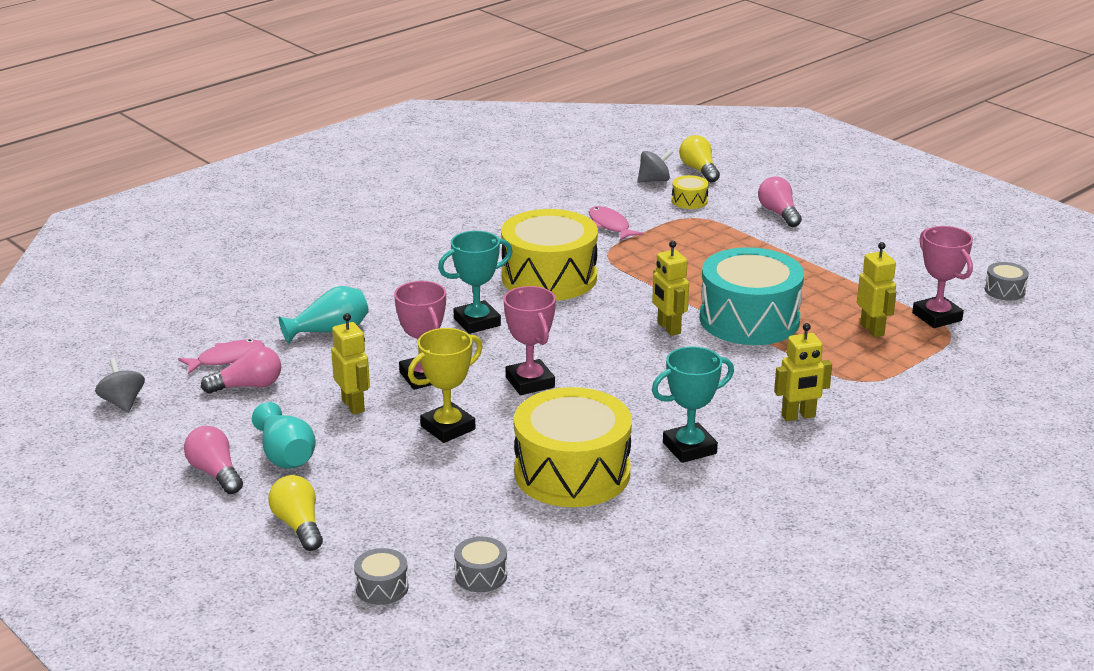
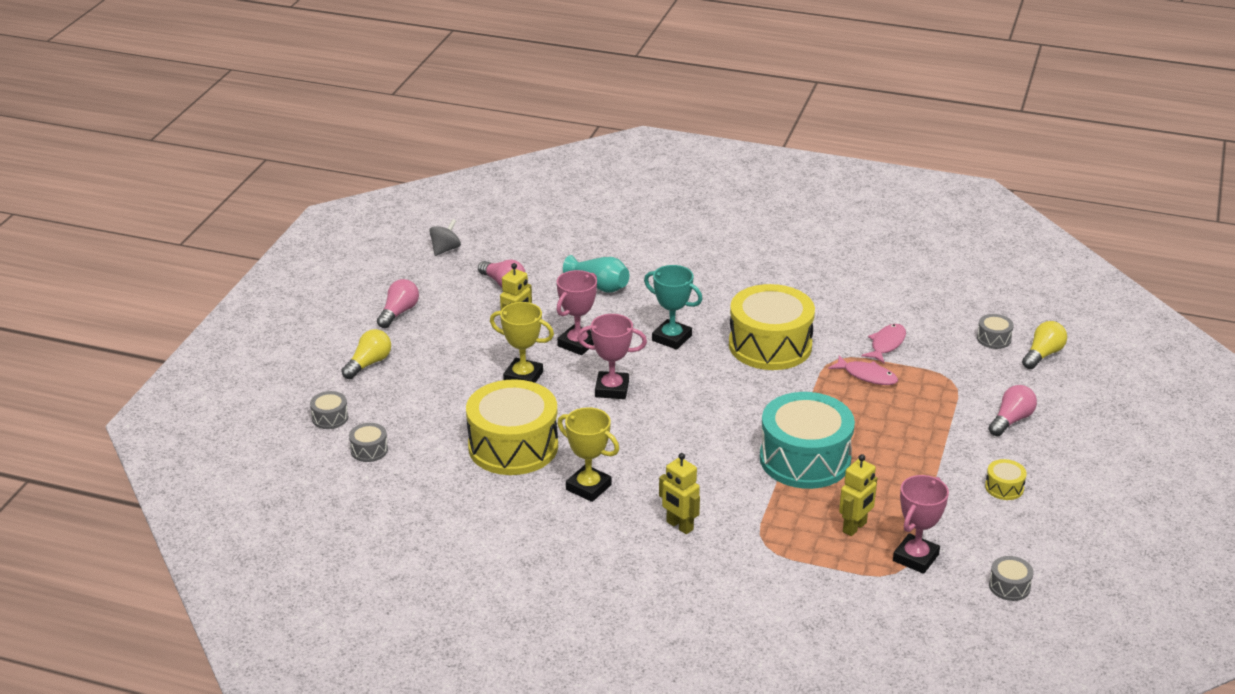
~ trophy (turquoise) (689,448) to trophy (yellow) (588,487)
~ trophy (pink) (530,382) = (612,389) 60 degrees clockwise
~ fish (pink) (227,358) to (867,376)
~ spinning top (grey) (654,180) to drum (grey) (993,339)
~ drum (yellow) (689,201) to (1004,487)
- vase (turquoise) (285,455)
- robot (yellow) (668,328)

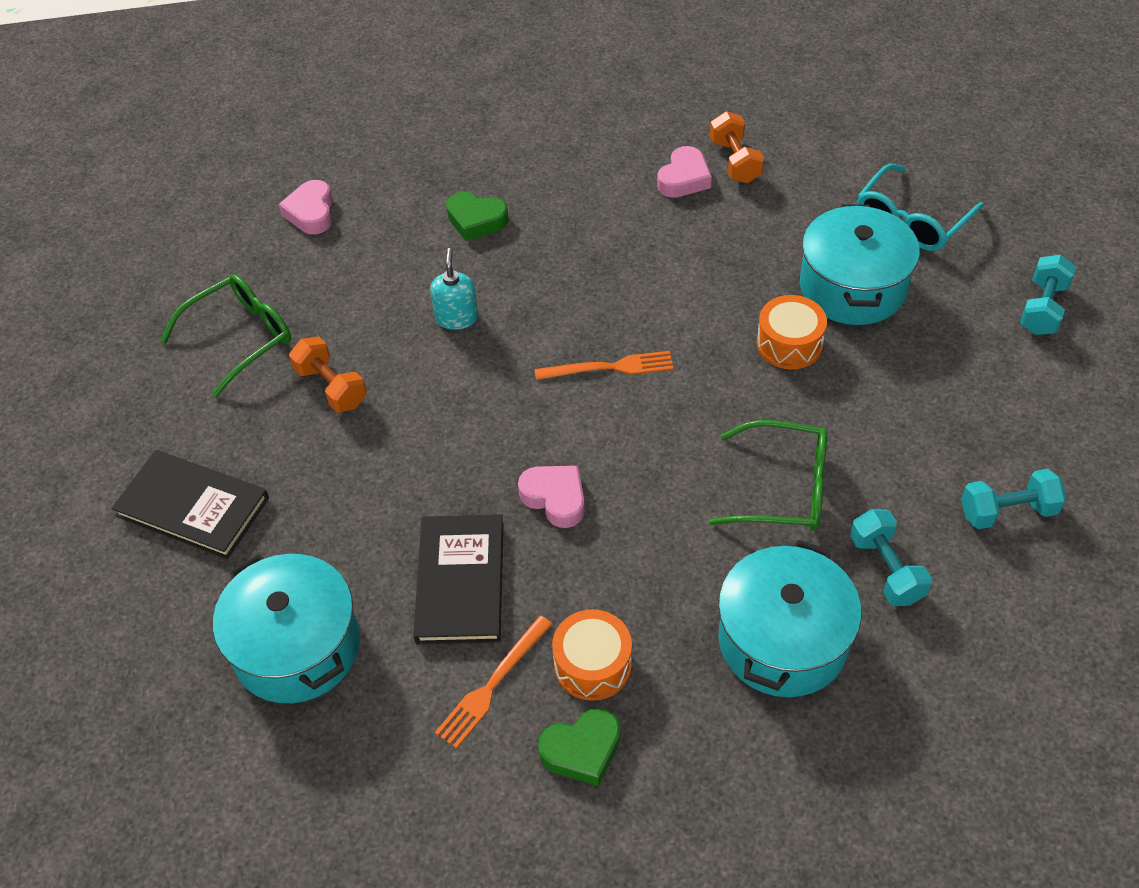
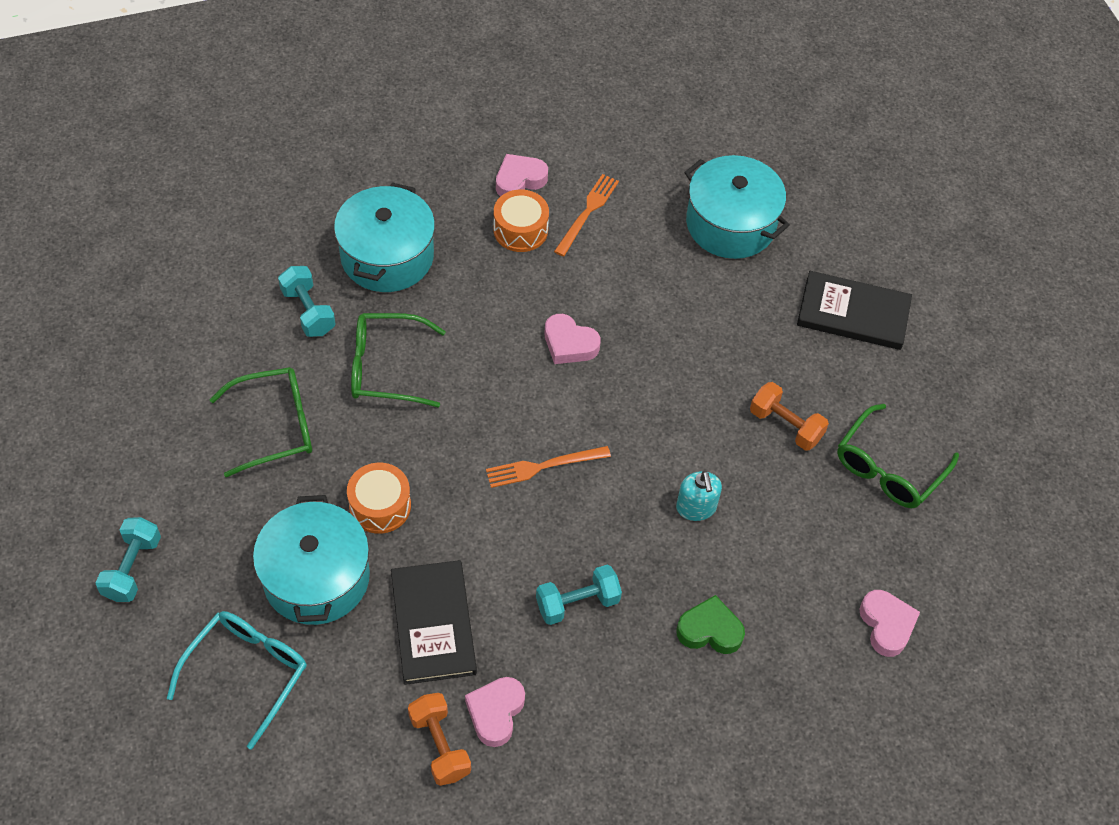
+ glasses (green) (275,426)
~ book (black) (460,582) to (433,624)
~ heart (green) (582,750) to heart (pink) (519,180)
~ dumbbell (turquoise) (1007,511) to (577,603)

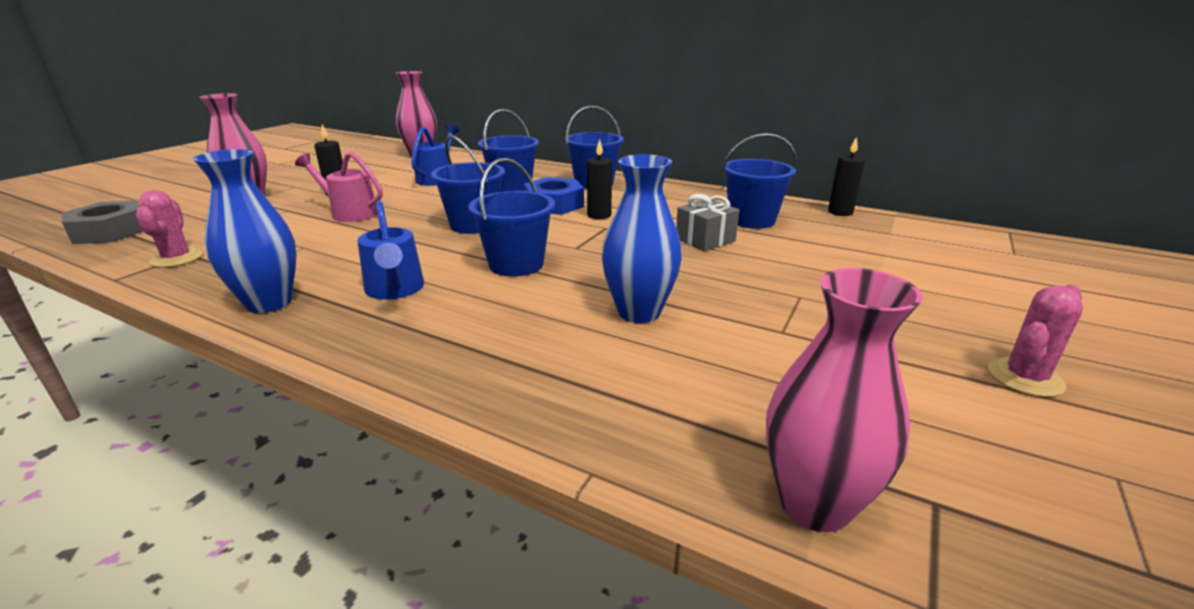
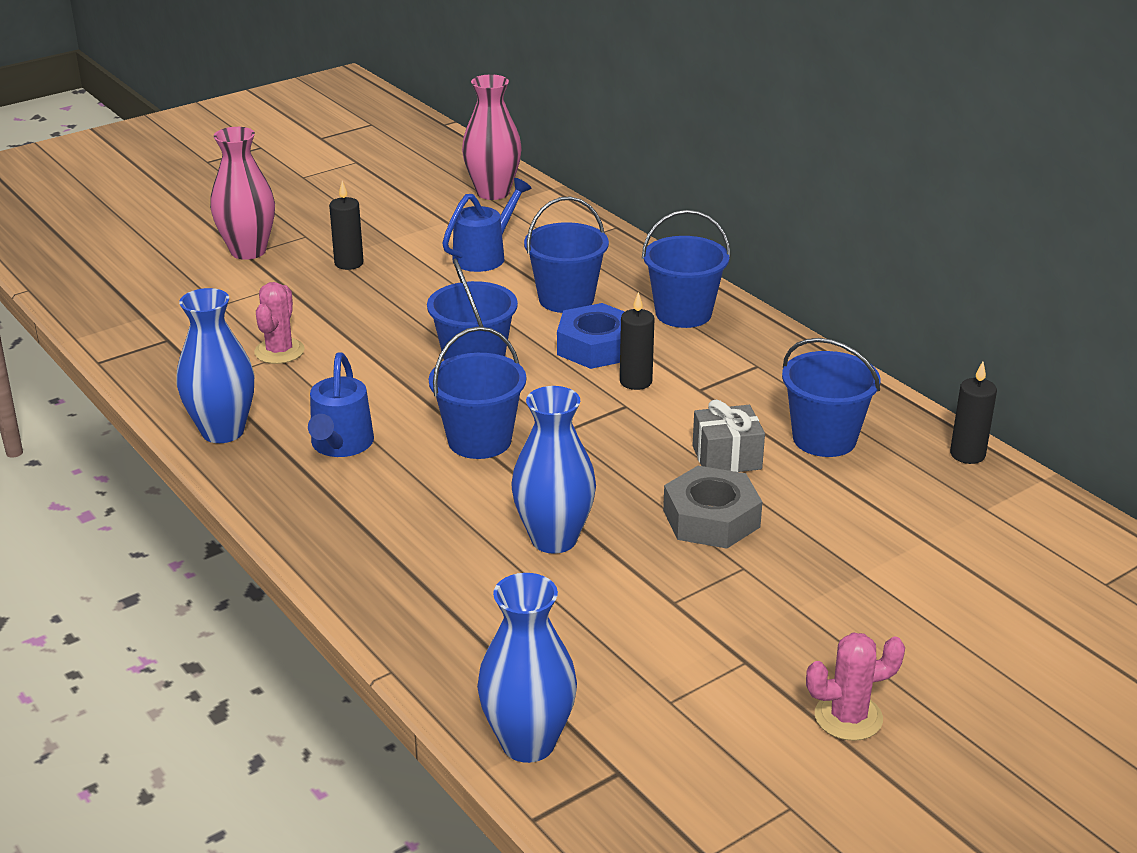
~ cactus (pink) (177,258) to (279,351)
~ vase (pink) (814,504) to vase (blue) (528,743)
~ nut (grey) (110,231) to (711,519)
- watering can (pink) (349,213)

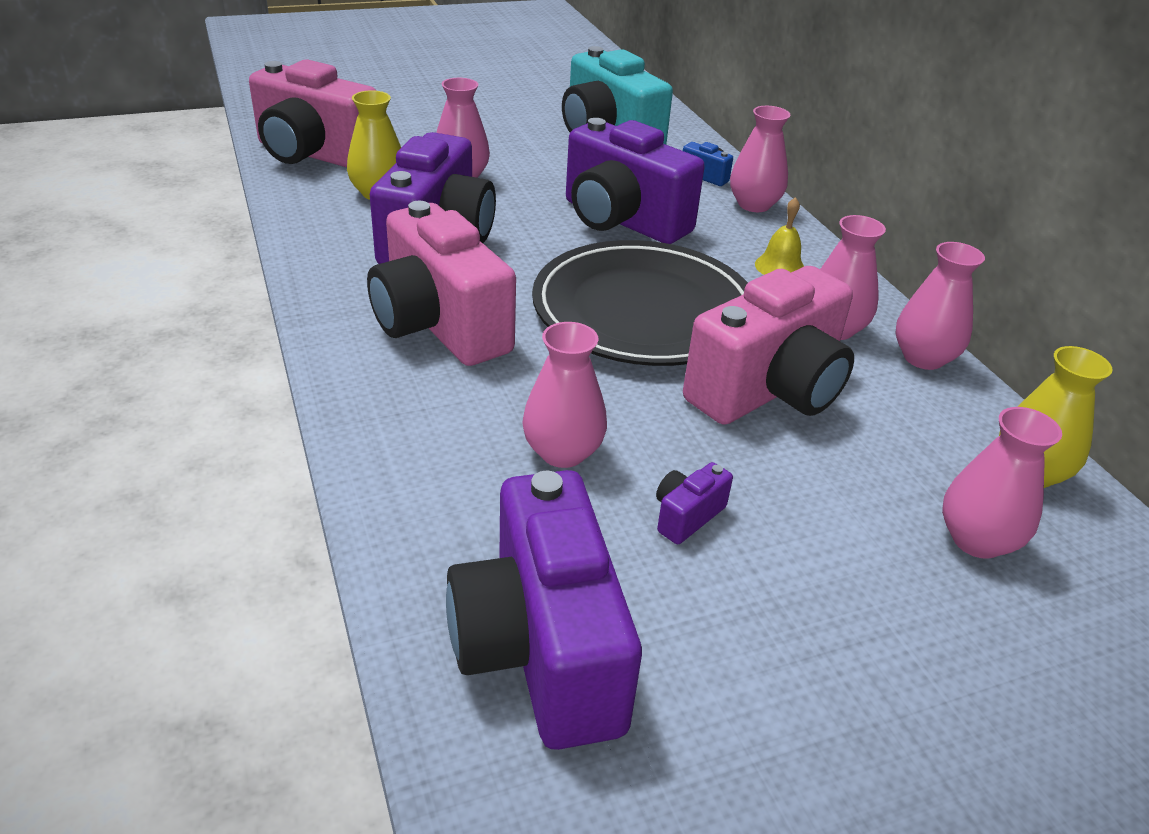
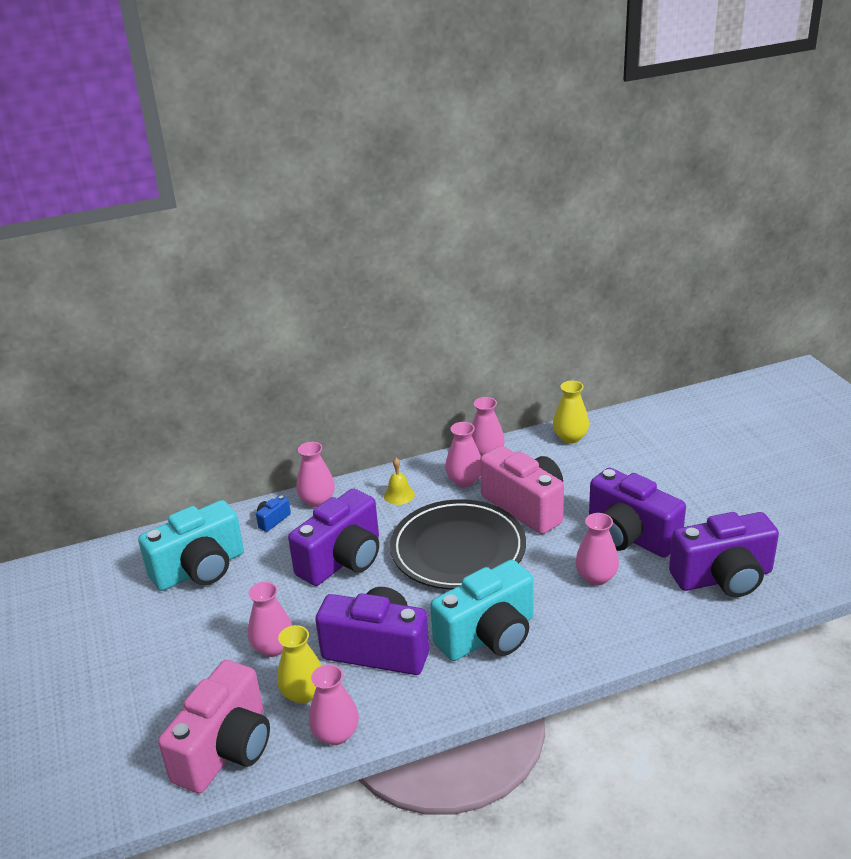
~ vase (pink) (977,540) to (336,734)
~ camera (pink) (439,325) to camera (turquoise) (488,636)
~ camera (purple) (687,516) = (630,536) x2.49

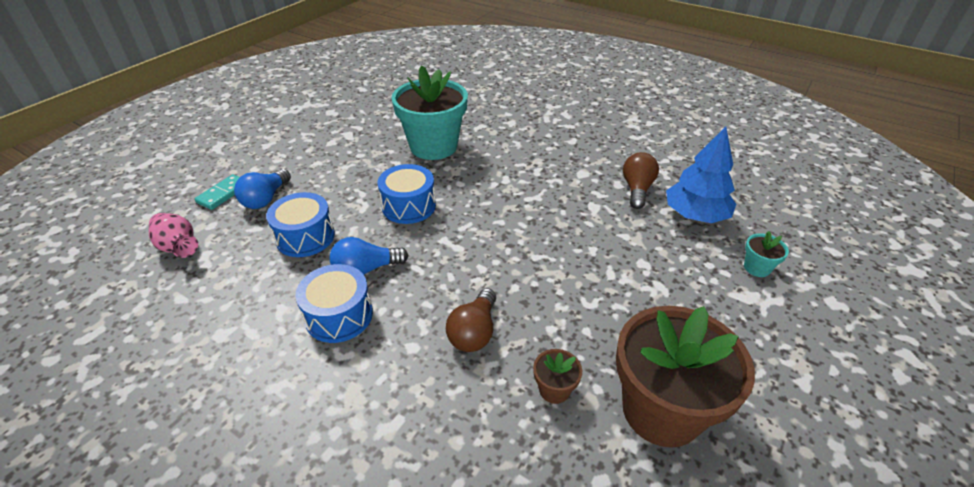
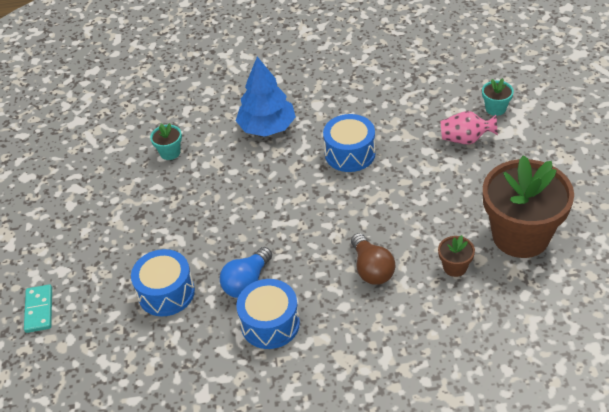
~ flower pot (turquoise) (433,146) = (170,152) x0.41
~ tree (blue) (695,215) to (267,127)
~ drum (blue) (409,206) to (350,153)
~ vase (pink) (178,247) to (465,139)
- light bulb (blue) (265,199)
- light bulb (brown) (637,189)

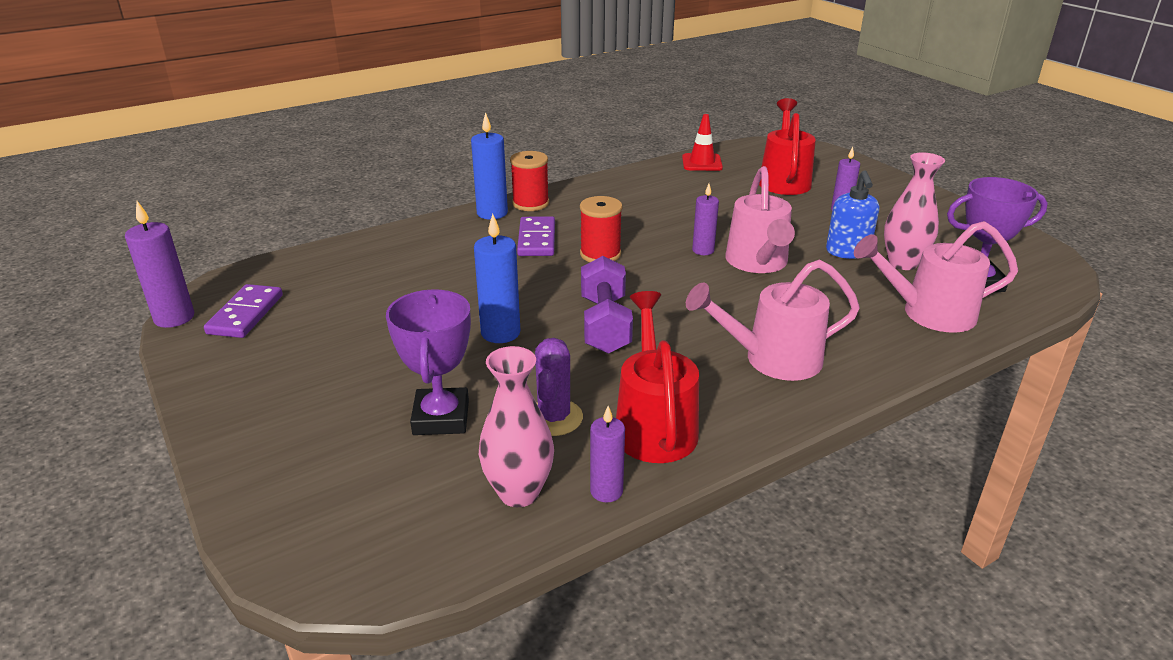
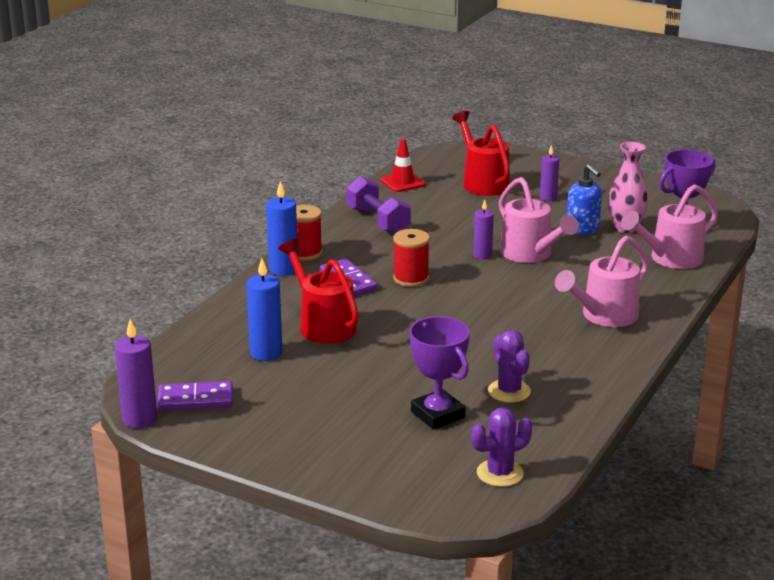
~ domino (purple) (246,314) = (195,399) 75 degrees counterclockwise
~ candle (blue) (500,333) to (266,353)
~ watering can (red) (654,424) to (322,324)
~ dumbbell (purple) (605,325) to (378,221)
+ cactus (purple) (500,473)
- vase (pink) (519,492)
- candle (purple) (606,491)

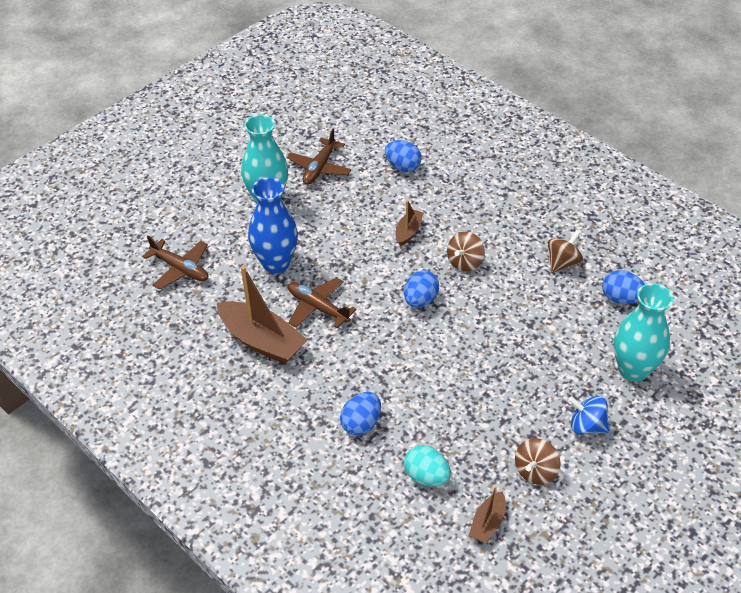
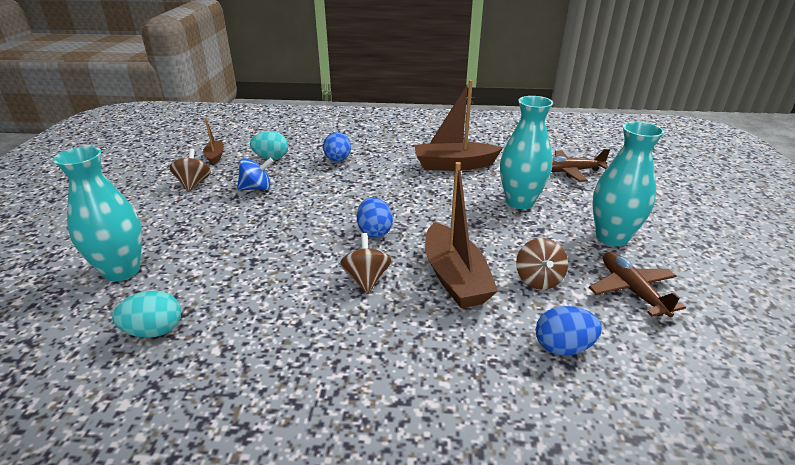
~ egg (blue) (621,298) to egg (turquoise) (154,331)
~ spinning top (blue) (586,426) to (257,188)
~ boat (brown) (408,232) = (454,277) x1.95
~ vase (blue) (276,263) to vase (turquoise) (519,202)
~ spinning top (brown) (563,263) to (538,280)
- plane (brown) (317,307)

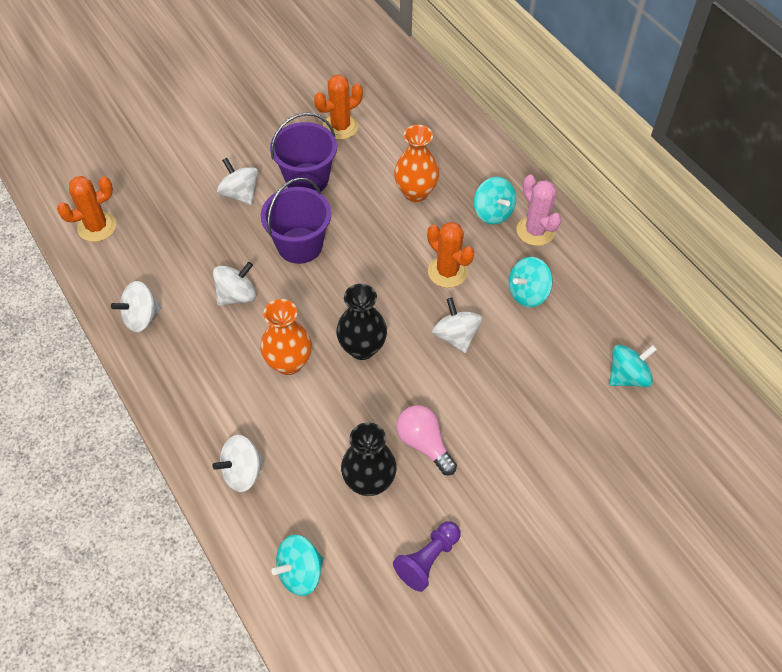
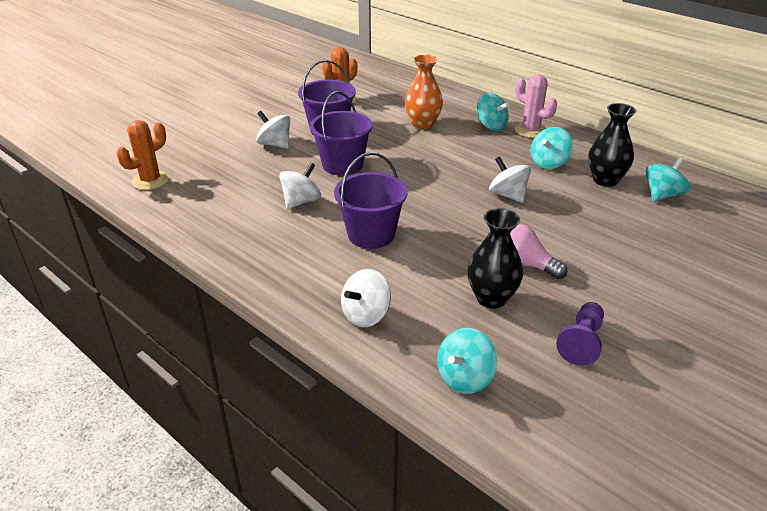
~ vase (orange) (289,363) to bucket (purple) (371,234)
~ vase (black) (362,348) to (605,180)
- spinning top (white) (141,318)
- cactus (orange) (447,272)

